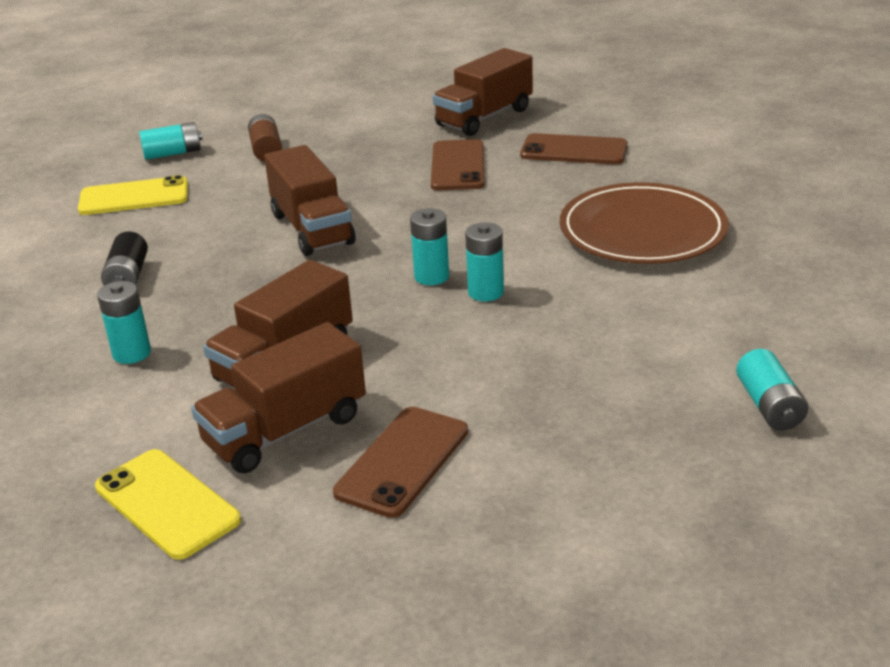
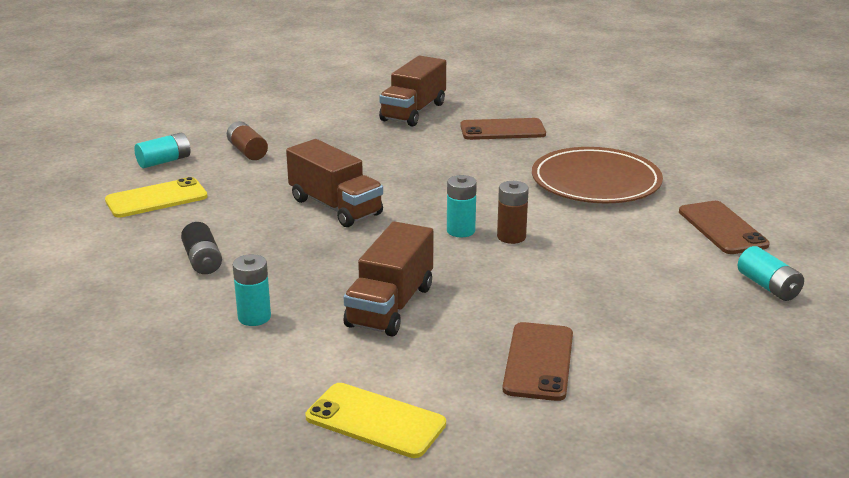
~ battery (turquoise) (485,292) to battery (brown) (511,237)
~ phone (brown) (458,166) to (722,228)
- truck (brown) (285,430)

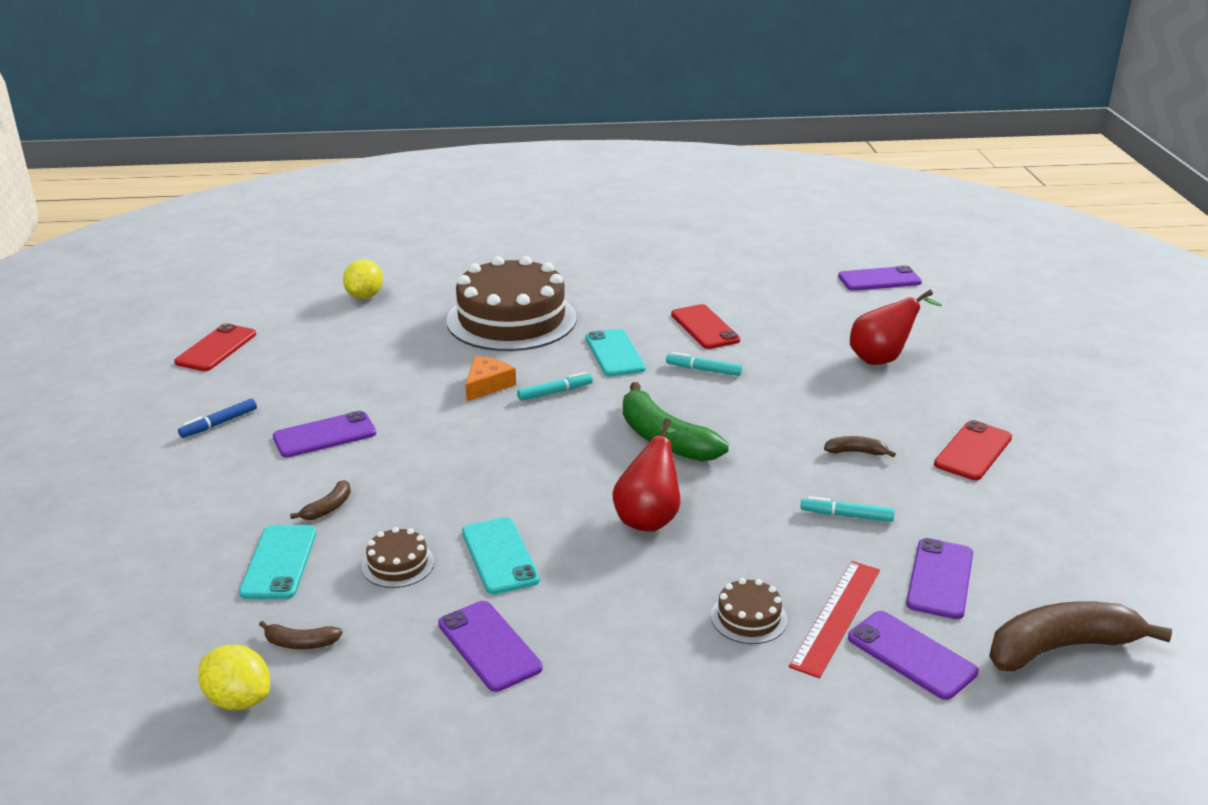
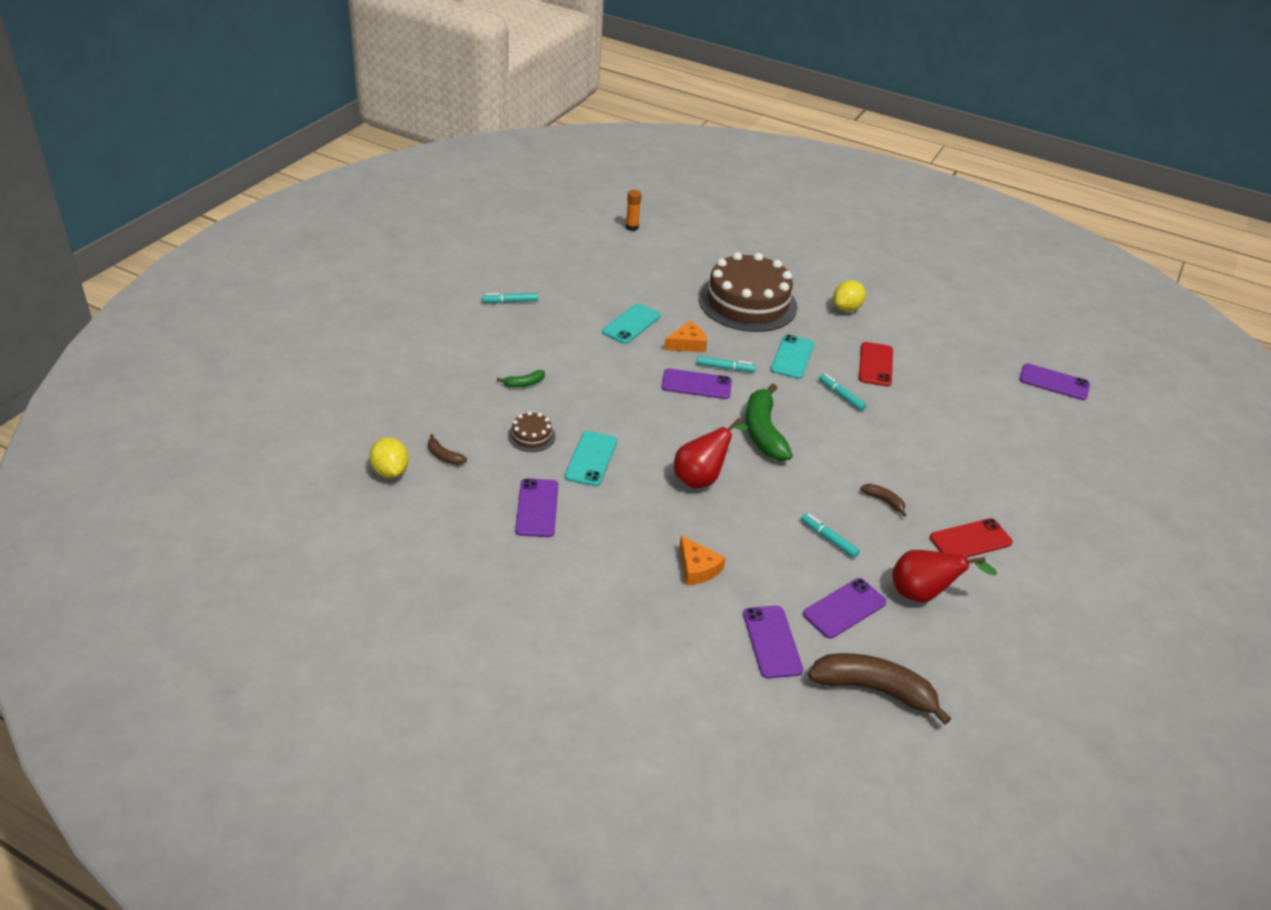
~ marker (blue) (219,424) to marker (turquoise) (510,301)
~ banana (brown) (328,508) to banana (green) (524,383)
~ phone (turquoise) (279,562) to (631,324)
+ glue stick (orange) (632,227)
~ phone (purple) (324,435) to (696,384)
~ cake (brown) (749,618) to cheese (orange) (697,568)
~ lemon (yellow) (365,296) to (846,308)
~ pear (red) (883,359) to (923,594)
- phone (red) (216,348)
- ruler (red) (836,617)

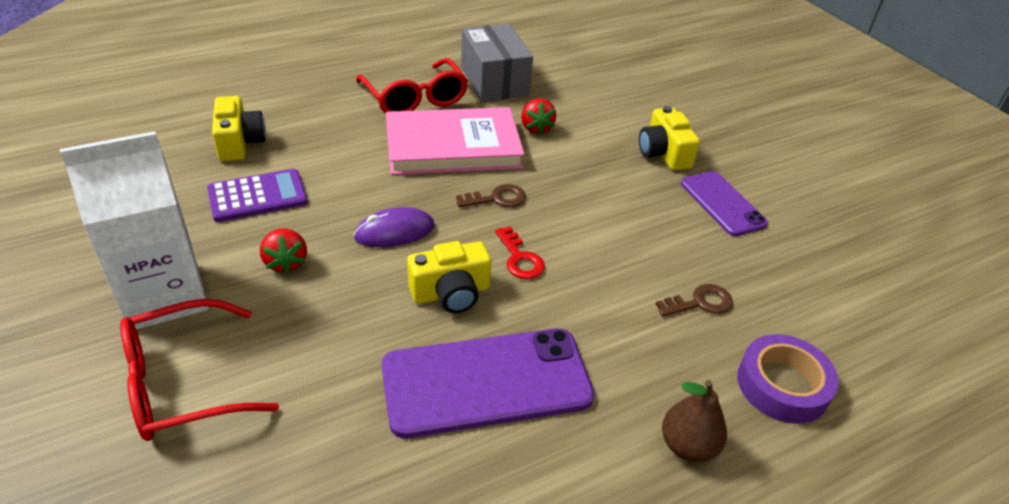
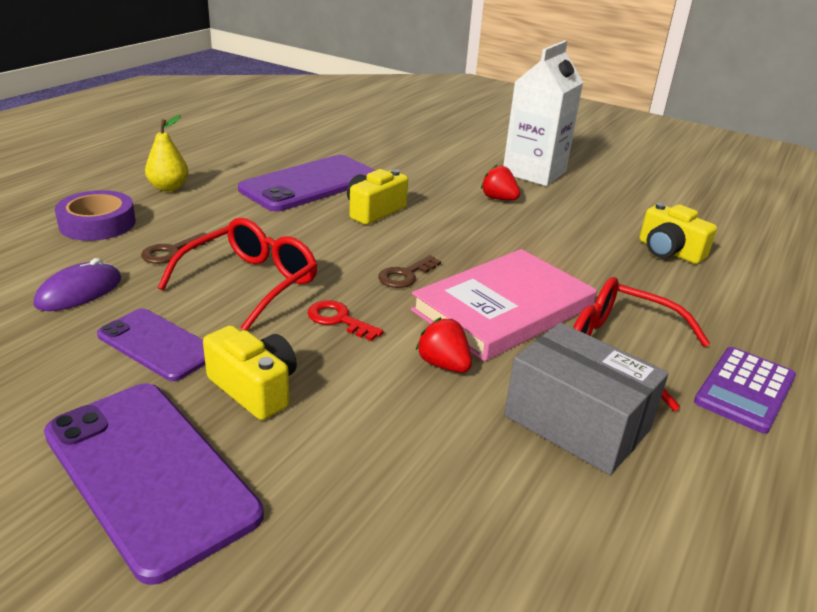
~ mouse (purple) (394,232) to (79,292)
+ phone (purple) (149,473)
~ pear (brown) (687,446) to pear (yellow) (169,188)
~ glasses (red) (182,384) to (251,283)
~ key (red) (520,258) to (339,320)
~ calculator (purple) (257,196) to (745,390)

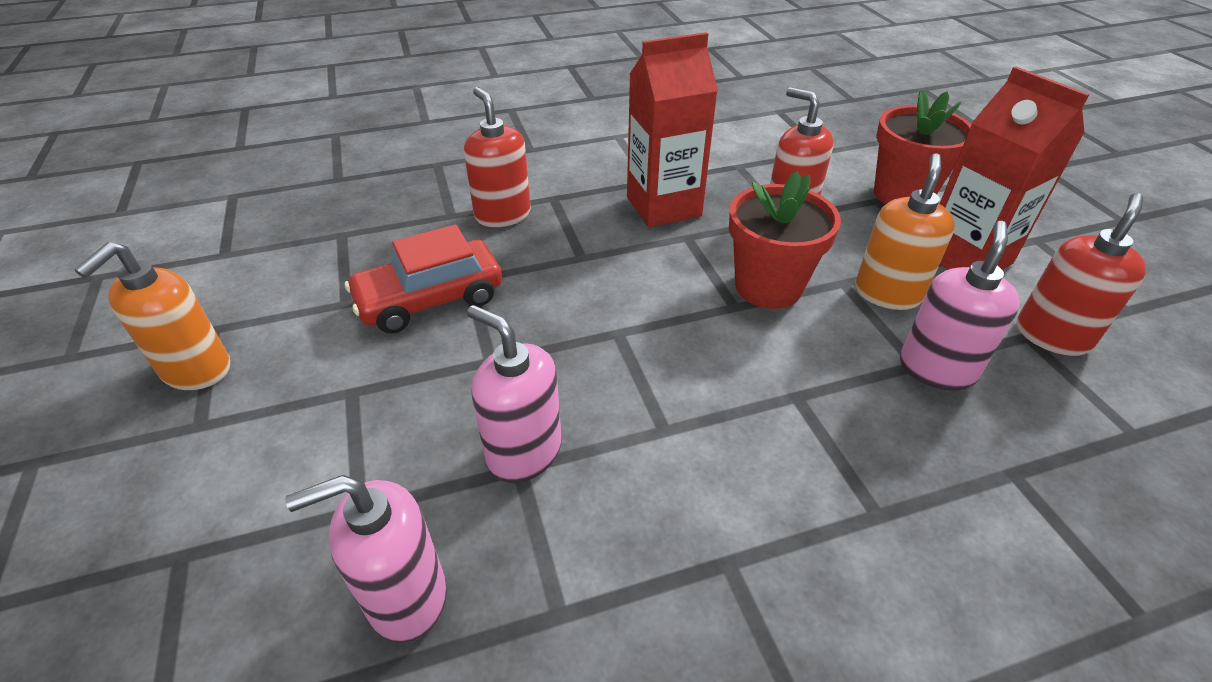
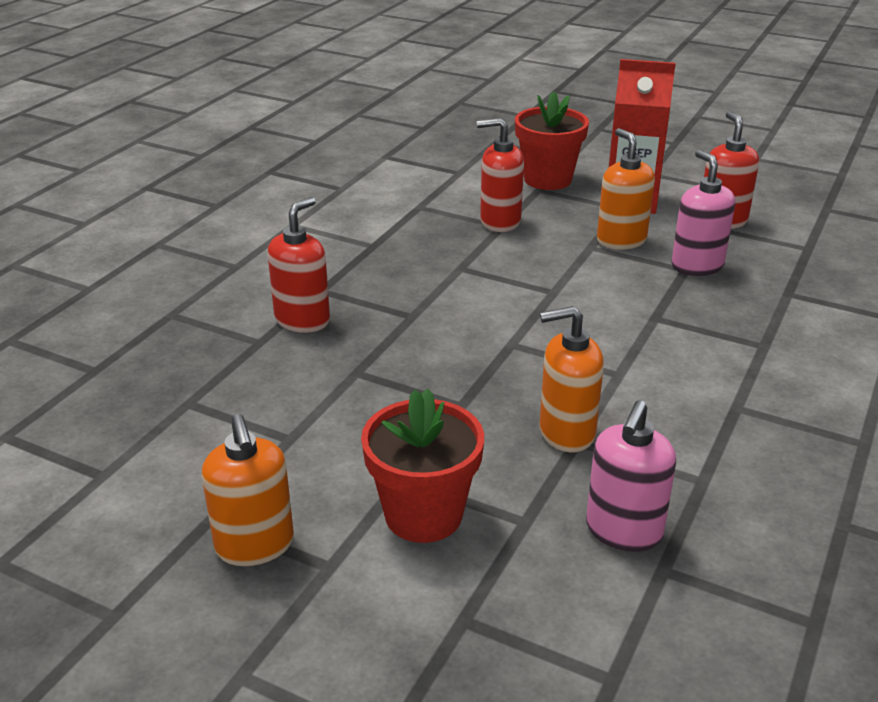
~ soap dispenser (red) (503,214) = (302,320) 105 degrees clockwise
~ flower pot (red) (768,286) to (423,515)
~ soap dispenser (pink) (524,452) to soap dispenser (orange) (566,432)
- car (red) (430,299)
- carton (red) (663,206)

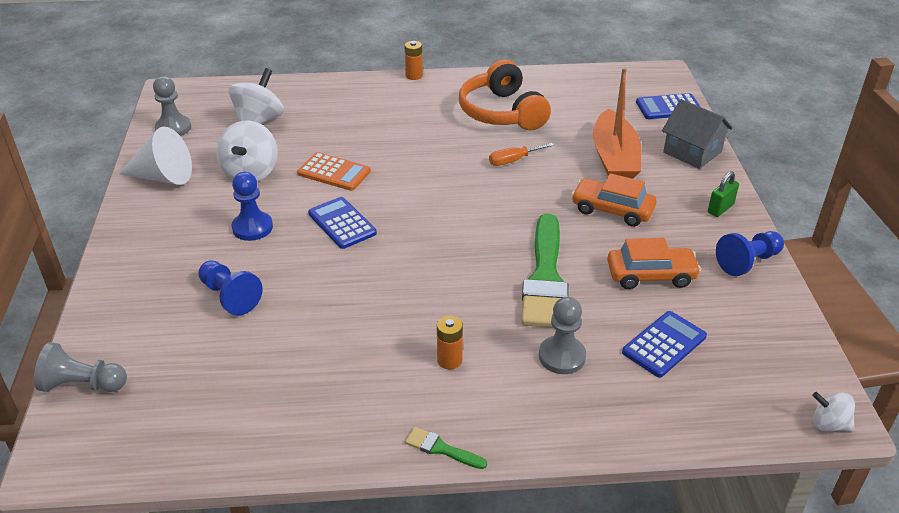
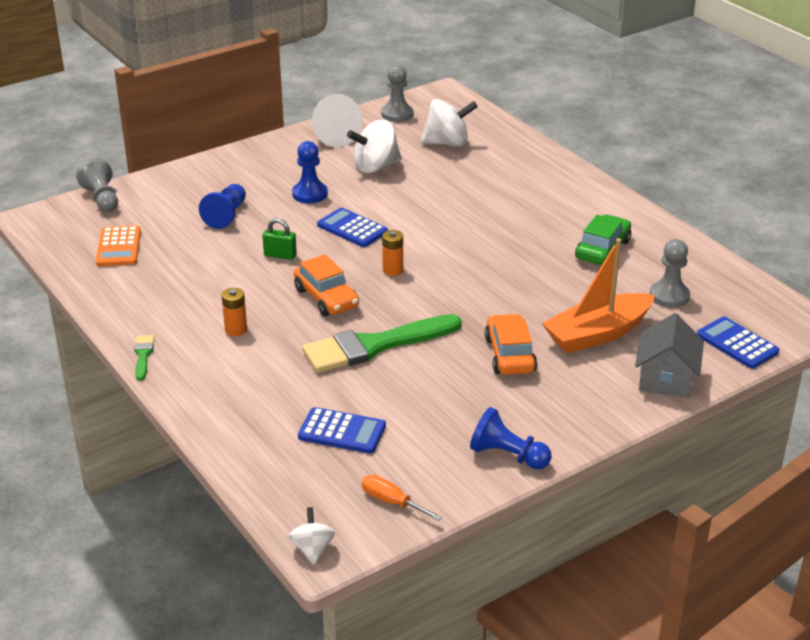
~ calculator (orange) (334,172) to (118,247)
~ padlock (green) (720,208) to (280,255)
~ car (orange) (650,275) to (326,298)
~ calculator (blue) (342,223) = (352,228) 75 degrees counterclockwise
~ screwdriver (orange) (513,160) to (392,502)
~ battery (orange) (414,76) to (393,270)
~ headphones (orange) (502,112) to car (green) (602,249)
~ pawn (grey) (562,356) to (669,296)

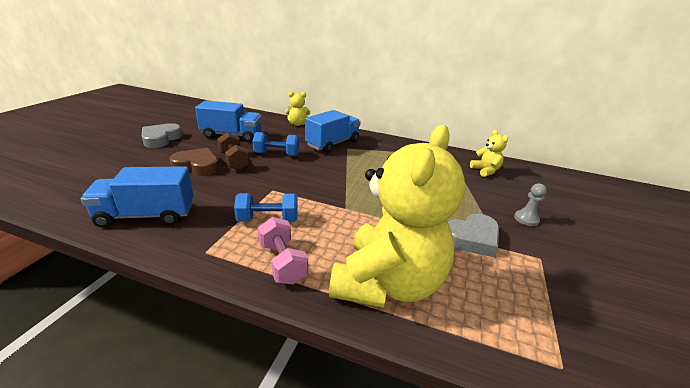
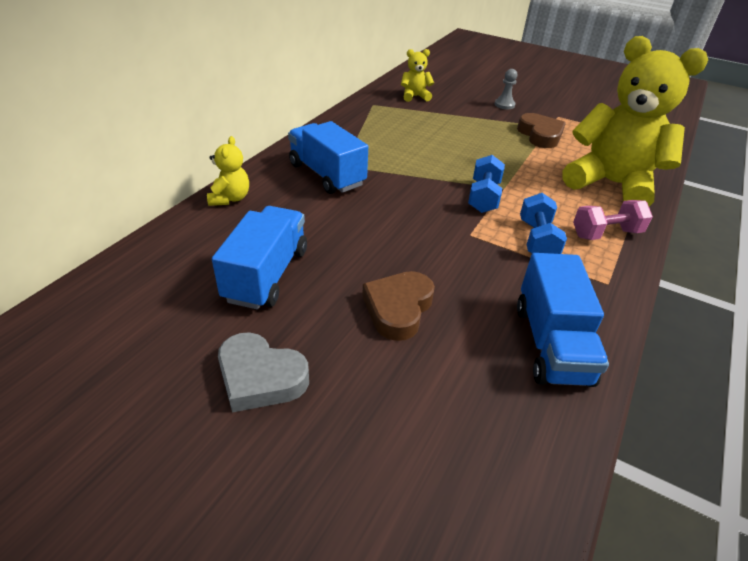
~ dumbbell (blue) (277,154) to (483,197)
~ heart (grey) (471,239) to heart (brown) (540,135)
- dumbbell (brown) (234,161)

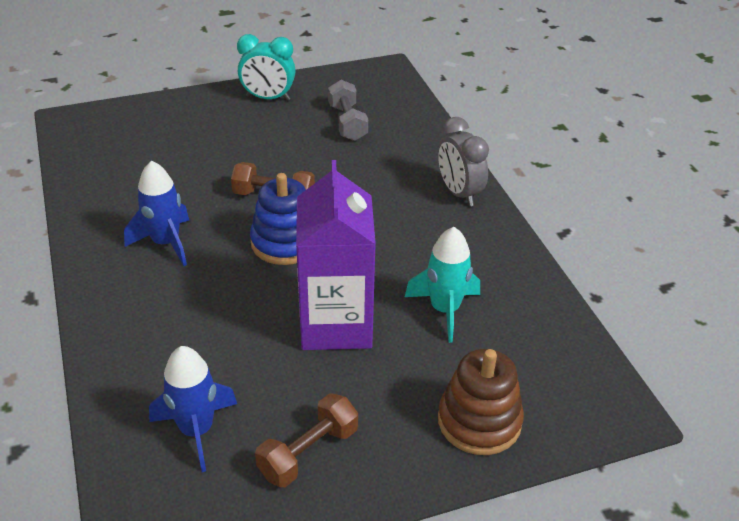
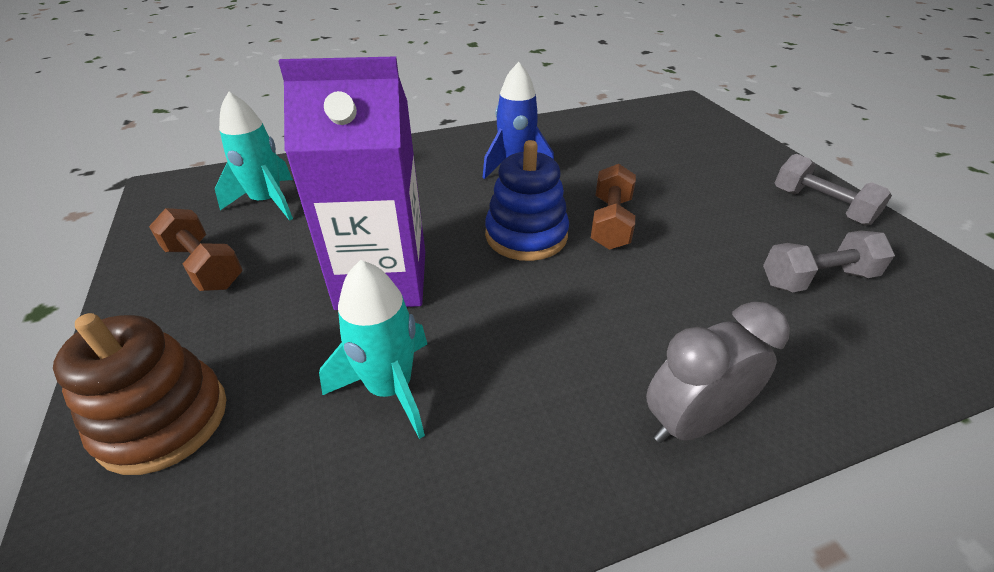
~ rocket (blue) (197,430) to rocket (turquoise) (268,202)
~ clock (turquoise) (268,98) to dumbbell (grey) (821,206)

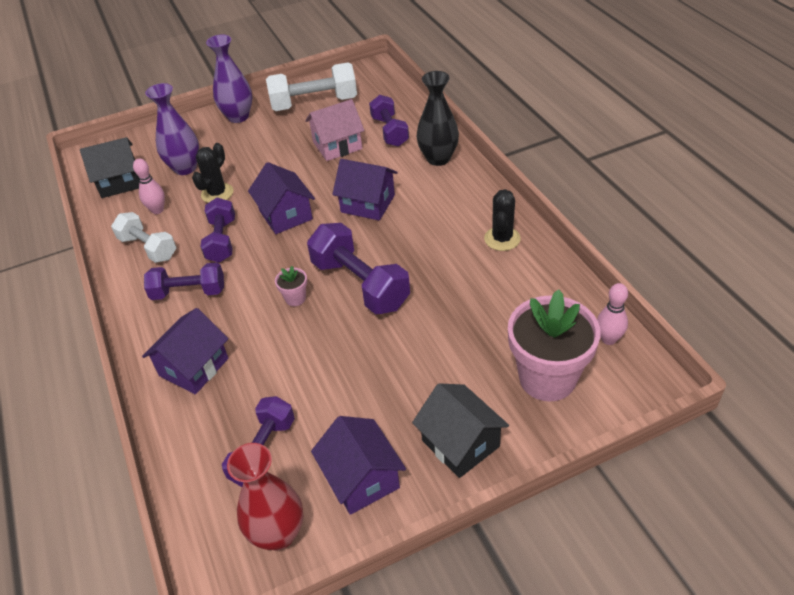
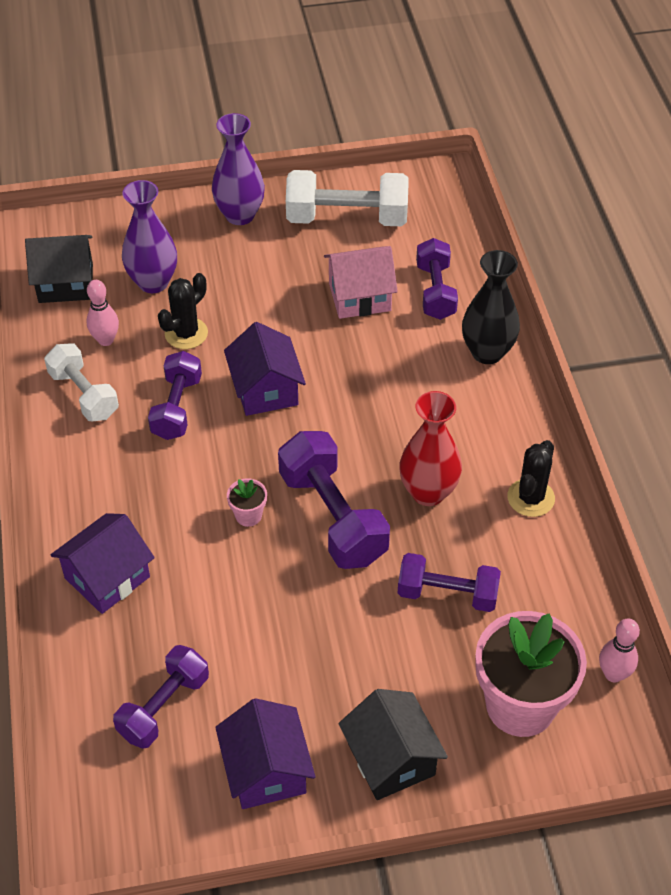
~ dumbbell (purple) (189,292) to (447,594)
~ vase (red) (278,533) to (428,492)
- house (purple) (368,204)

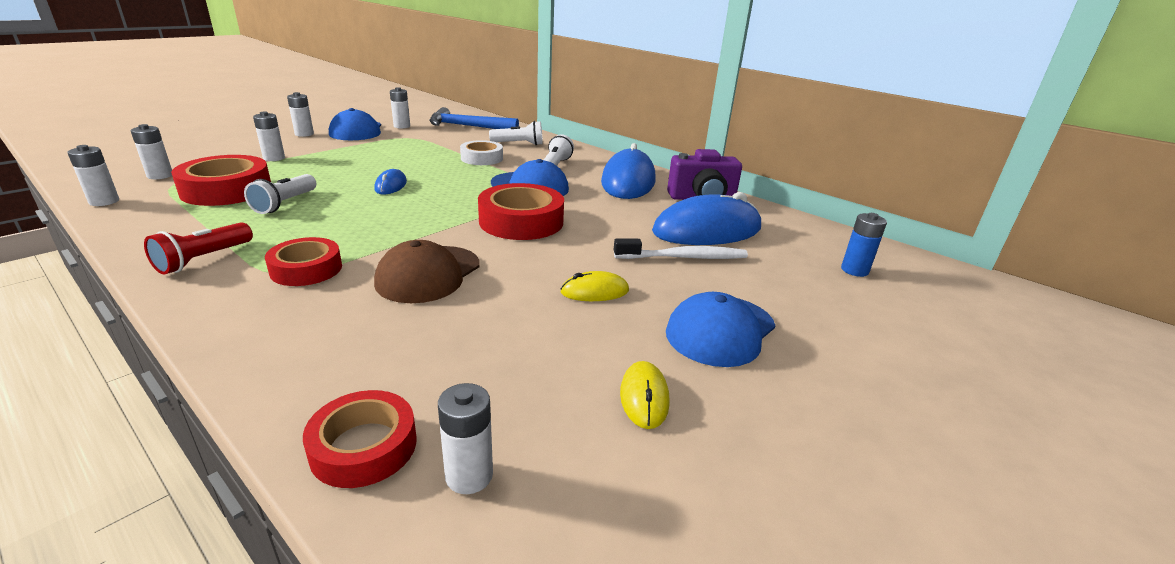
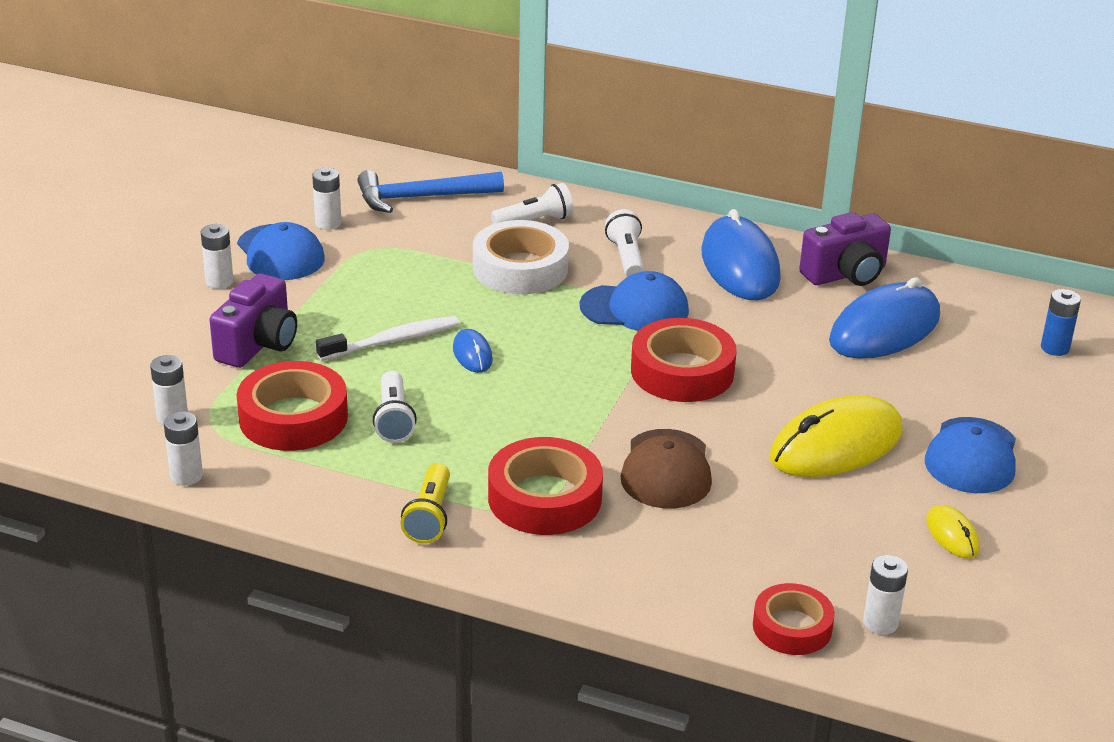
~ battery (white) (274,158) to camera (purple) (258,345)
~ toothbrush (white) (684,257) to (393,341)
~ flashlight (red) (203,259) to flashlight (yellow) (429,516)
~ tape (white) (482,158) = (520,268) x1.56
~ tape (red) (306,269) = (544,498) x1.56
~ mouse (yellow) (594,291) = (836,445) x2.15

